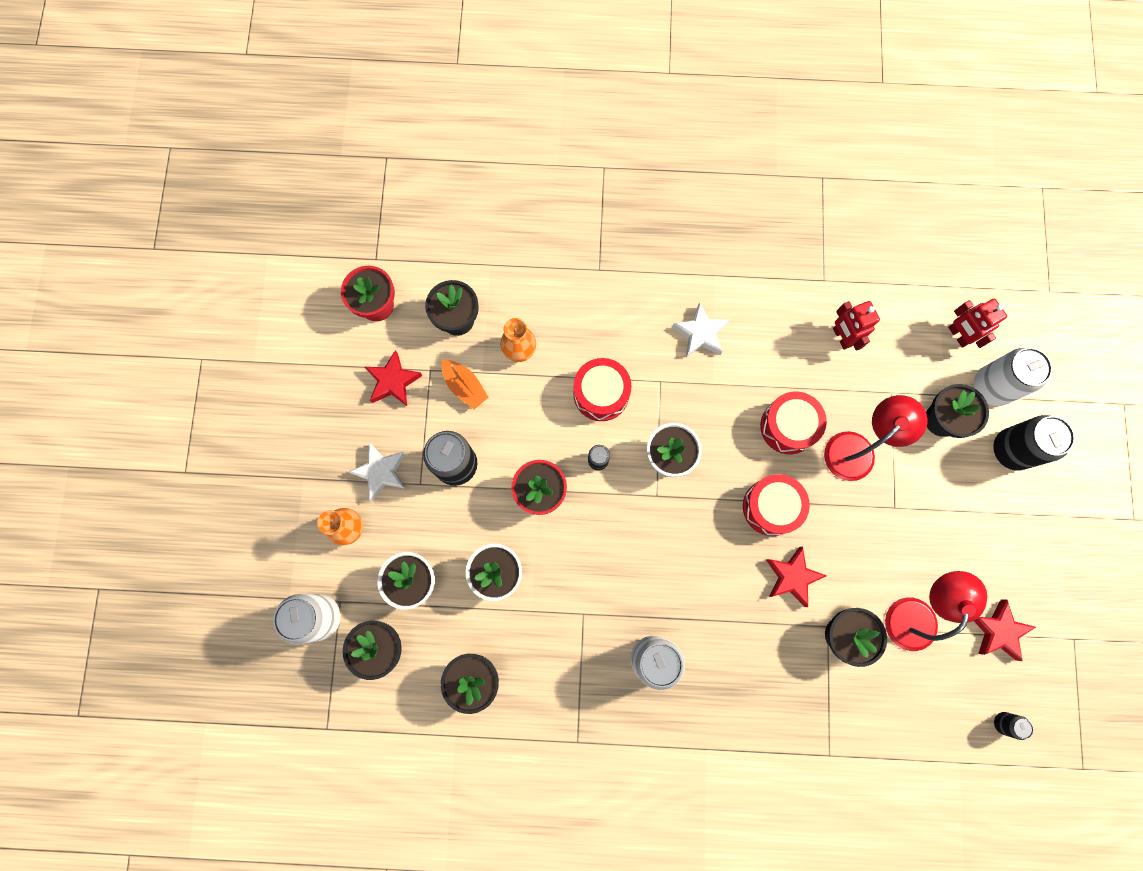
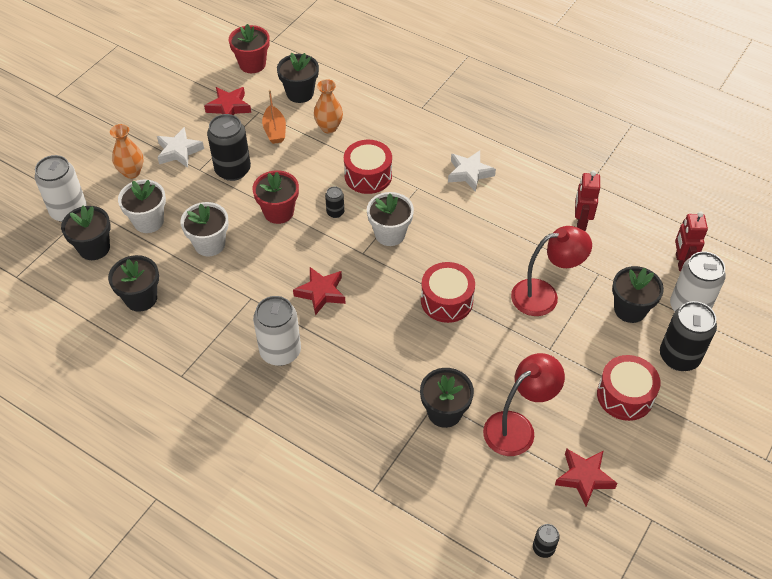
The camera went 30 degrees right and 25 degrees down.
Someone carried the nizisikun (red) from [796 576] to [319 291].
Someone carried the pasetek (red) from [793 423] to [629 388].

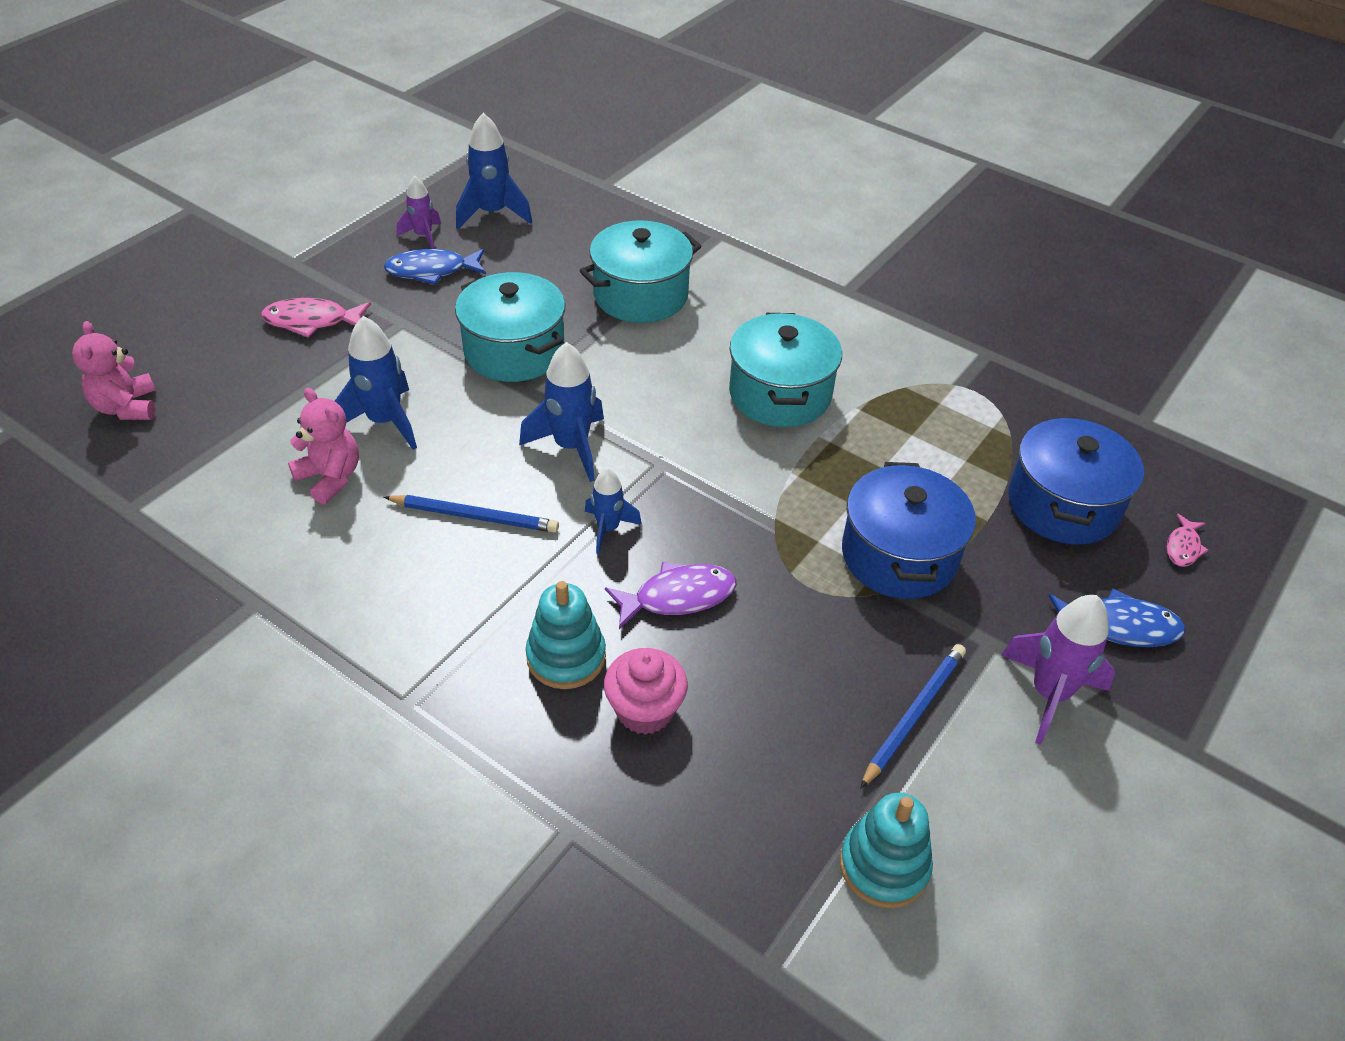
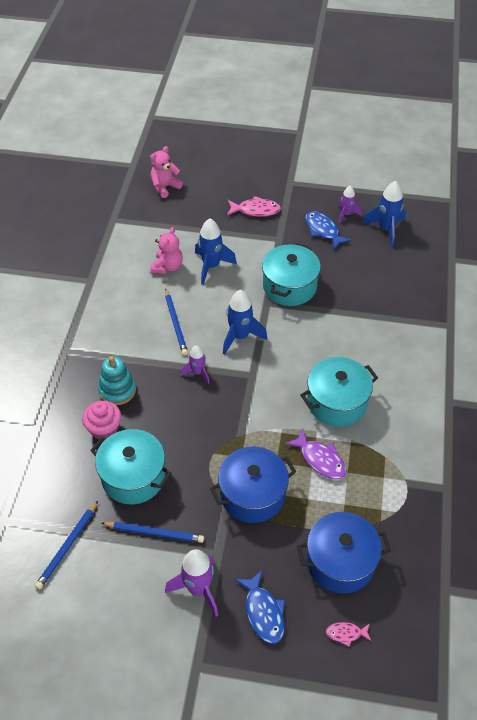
The camera went 65 degrees right and 5 degrees up.
Someone swapped the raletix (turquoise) at [886 850] for the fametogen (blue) at [66 545].
Someone carried the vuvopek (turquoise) from [640 271] to [131 466].
Someone repainted the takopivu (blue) at [613 510], which became the takopivu (purple) at [195 364].
Someone rotated the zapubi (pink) at [316 318] by 120 degrees clockwise.
Someone carried the zapubi (purple) from [671 595] to [315 454].

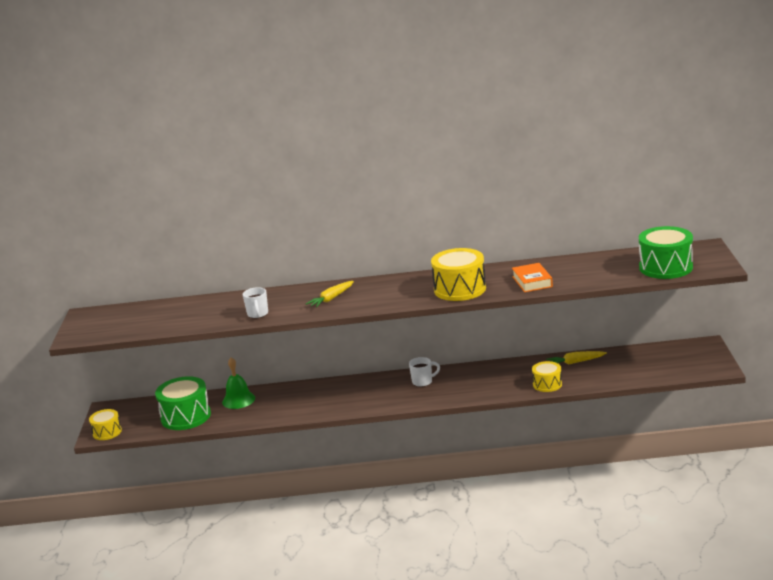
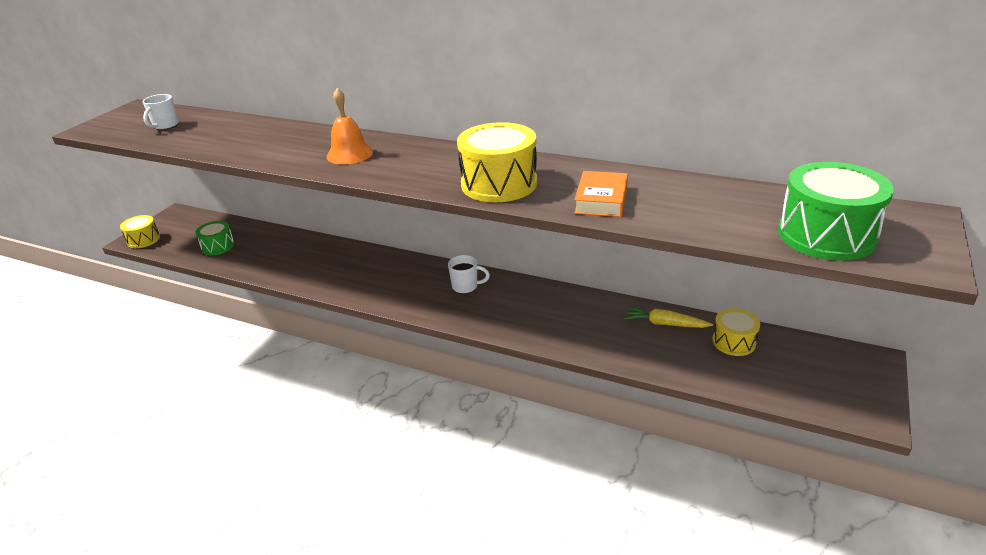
The camera went 25 degrees right and 10 degrees up.
Someone carried the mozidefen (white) from [255 303] to [160 112].
Someone scaled the pasetek (green) at [183 403] by 0.57.
Someone swapped the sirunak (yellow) at [330 294] for the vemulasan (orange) at [350 126].
Someone carried the pasetek (yellow) from [547 376] to [736 332].
Someone took away the vemulasan (green) at [238 383].

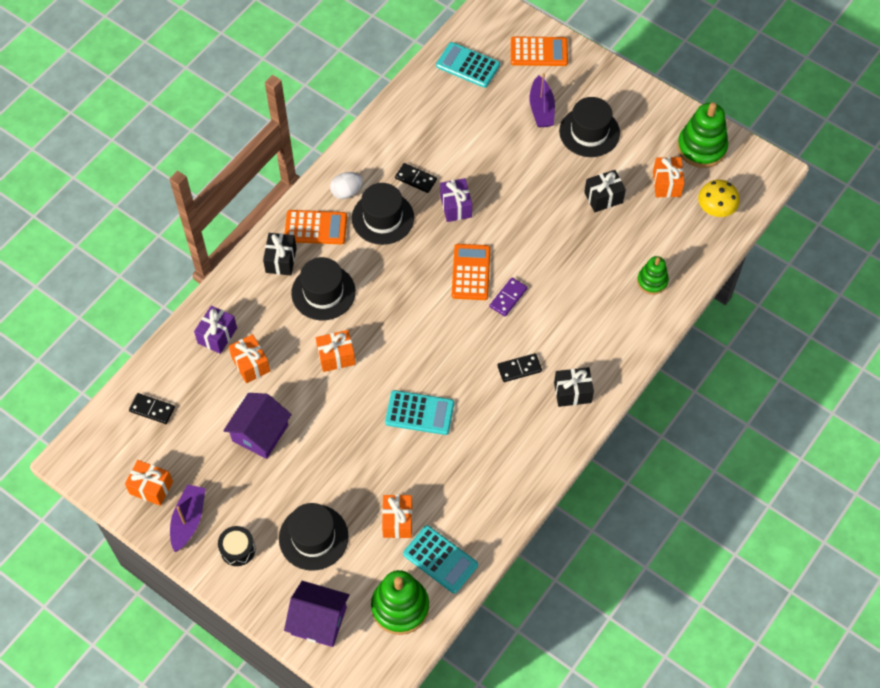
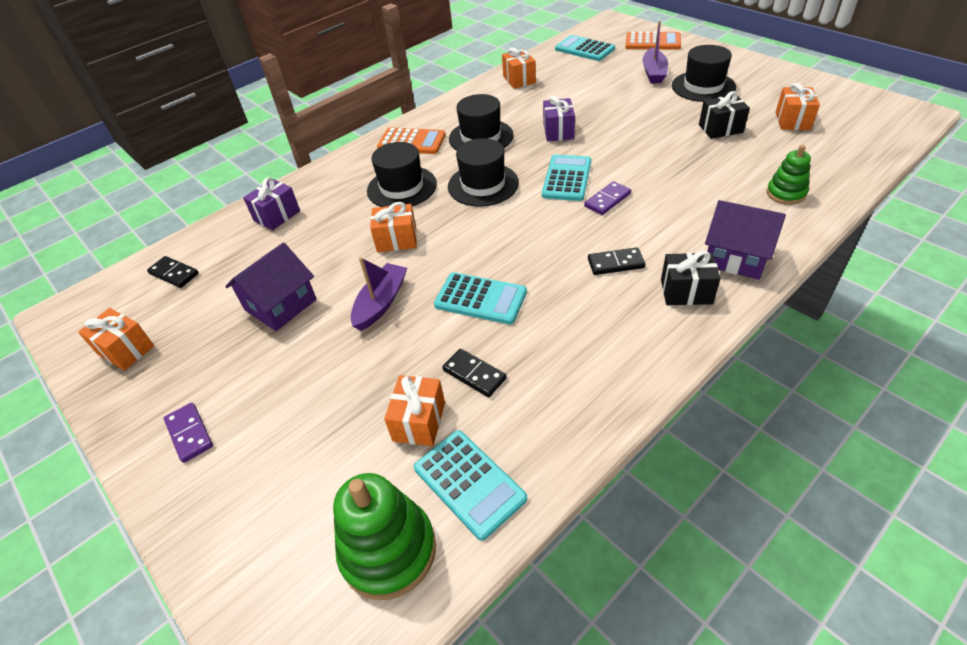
The camera went 15 degrees right and 15 degrees down.
Someone swapped the pasetek (black) at [237 546] for the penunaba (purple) at [188 433].
Someone carried the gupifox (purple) from [188 518] to [379 294].
Someone carried the penunaba (black) from [416 178] to [474 373].
Someone carried the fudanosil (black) from [314 537] to [483 172].
Someone carried the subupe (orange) from [249 358] to [519 68].
Someone repainted the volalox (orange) at [471 272], which became the volalox (turquoise) at [566 177].
Someone carried the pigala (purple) from [317 614] to [745 240].
Someone took away the subupe (black) at [280 254].
Someone took away the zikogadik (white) at [346 185].
Someone took away the raletix (green) at [702 135].
Someone took away the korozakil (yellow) at [719 198].

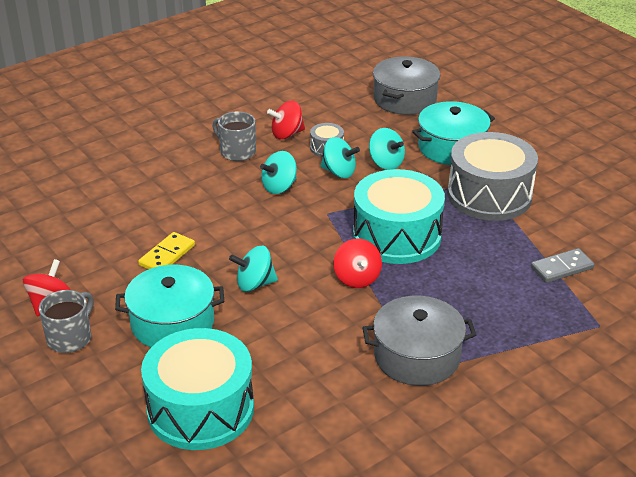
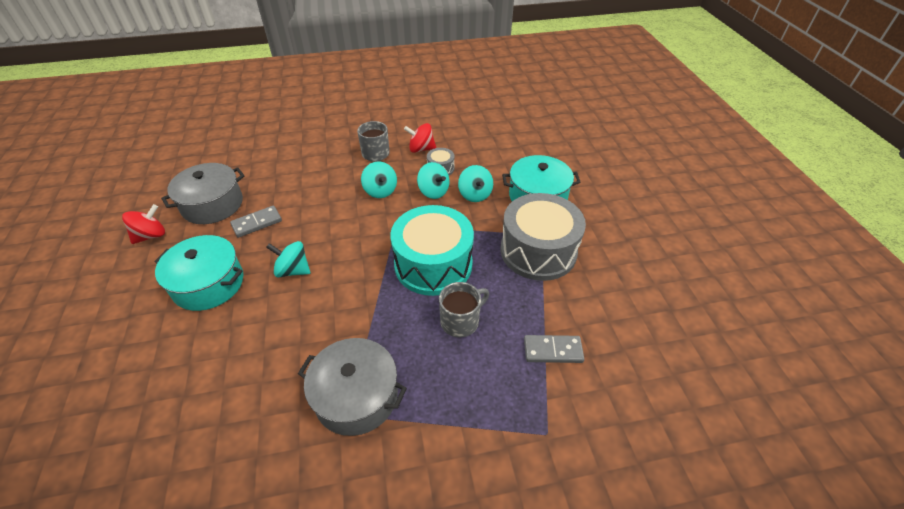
The camera went 25 degrees right and 10 degrees up.
Someone carried the vuvopek (grey) from [406 86] to [203 193].
Someone repainted the penunaba (yellow) at [166 251], which became the penunaba (grey) at [256 222].
Someone rotated the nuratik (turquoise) at [278 172] by 105 degrees counterclockwise.
Someone carried the mozidefen (grey) from [66 321] to [464 310].
Someone took away the pasetek (turquoise) at [197 389].
Someone took away the nuratik (red) at [357 263].

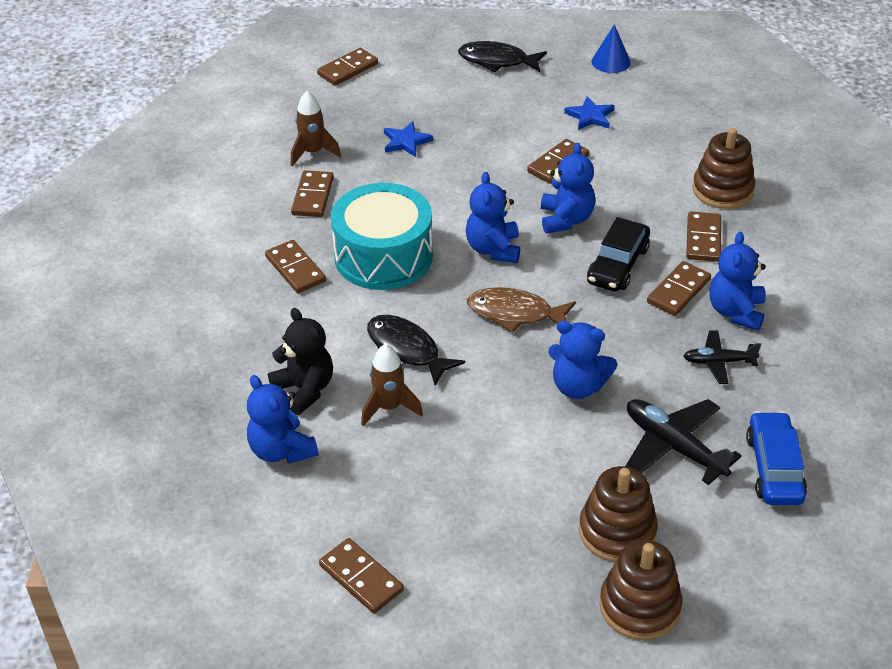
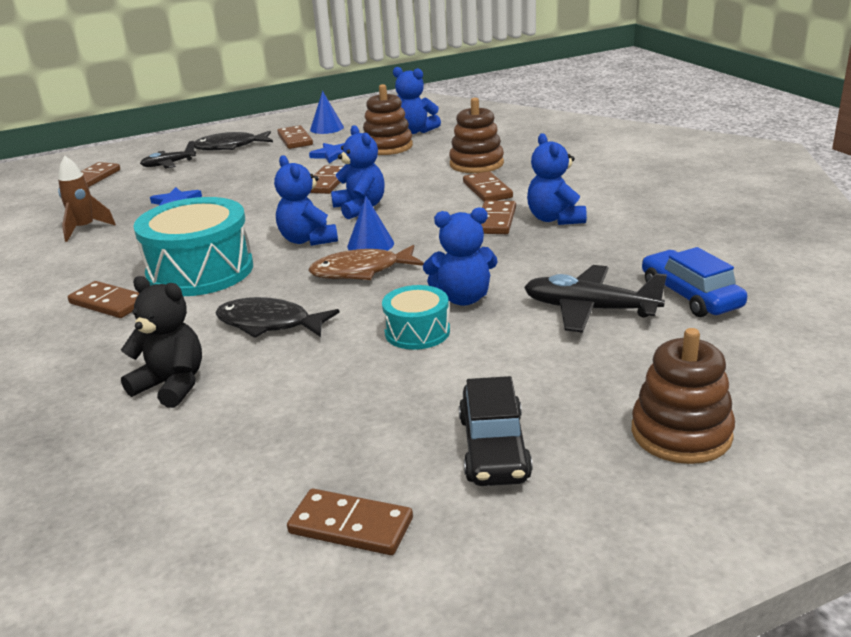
The camera went 25 degrees left and 15 degrees down.
Someone carried the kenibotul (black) from [722 357] to [168 154].
Someone carried the penunaba (brown) from [312 193] to [295 137].
Someone put down the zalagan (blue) at [370 223].
Someone carried the raletix (brown) from [618 514] to [388 119].
Someone put down the pasetek (turquoise) at [416 317].
Someone carried the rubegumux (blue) from [282 419] to [417 100].
Someone carried the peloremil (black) from [618 254] to [496 431].
Someone took away the takopivu (brown) at [392 385].

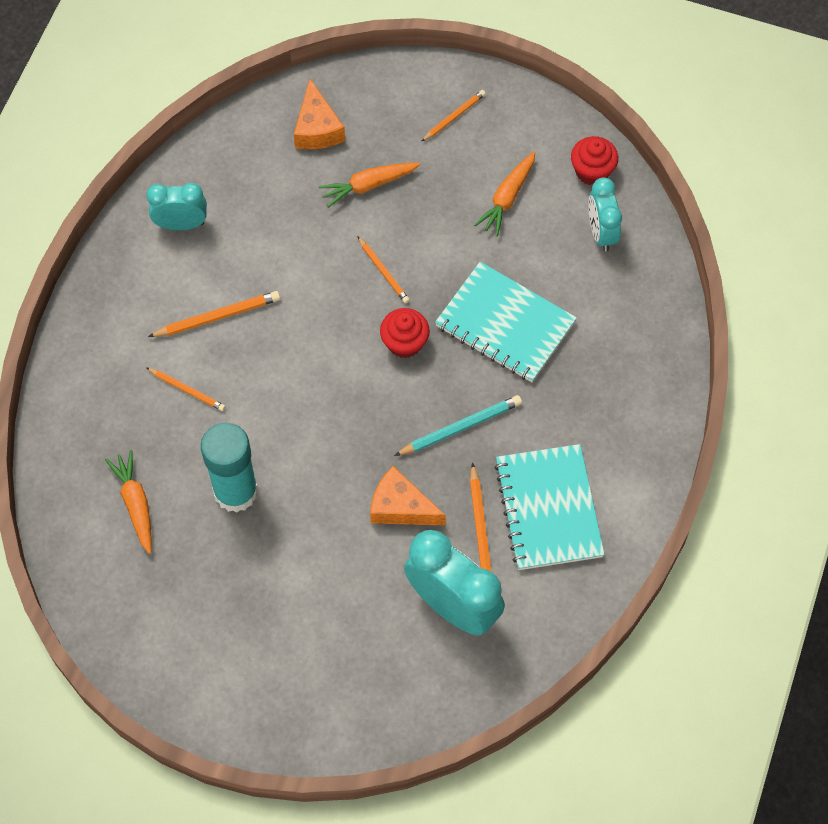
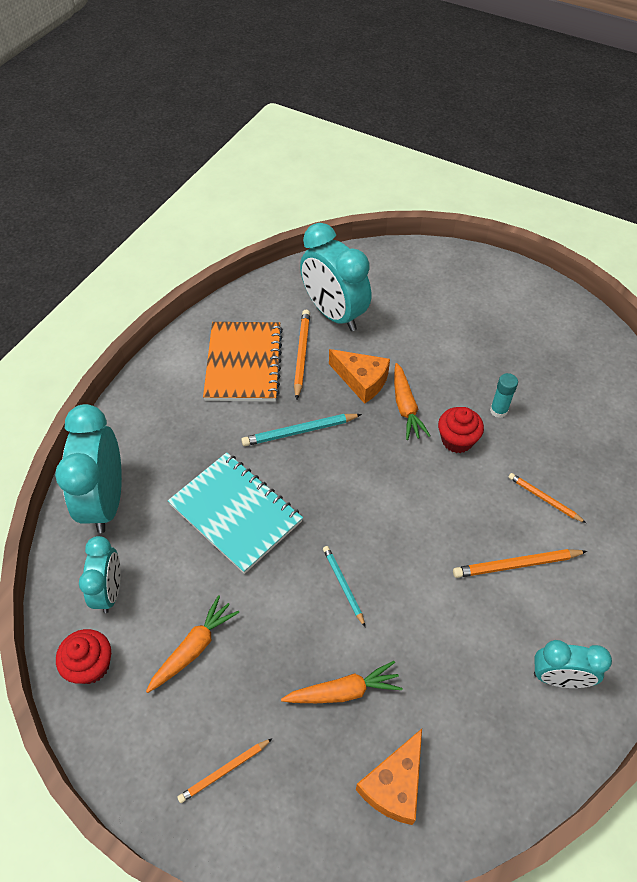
The camera went 170 degrees left and 10 degrees down.
Someone put down the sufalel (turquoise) at [88 468].
Someone repainted the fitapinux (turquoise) at [549 507], which became the fitapinux (orange) at [243 361].
Someone repainted the fametogen (orange) at [383 269], which became the fametogen (turquoise) at [344 586].
Someone rotated the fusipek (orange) at [319 114] by 150 degrees counterclockwise.
Someone carried the sirunak (orange) from [128 502] to [412 401].
Someone carried the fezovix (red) from [405 333] to [461 430].
Someone scaled the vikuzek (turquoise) at [229 468] by 0.47.

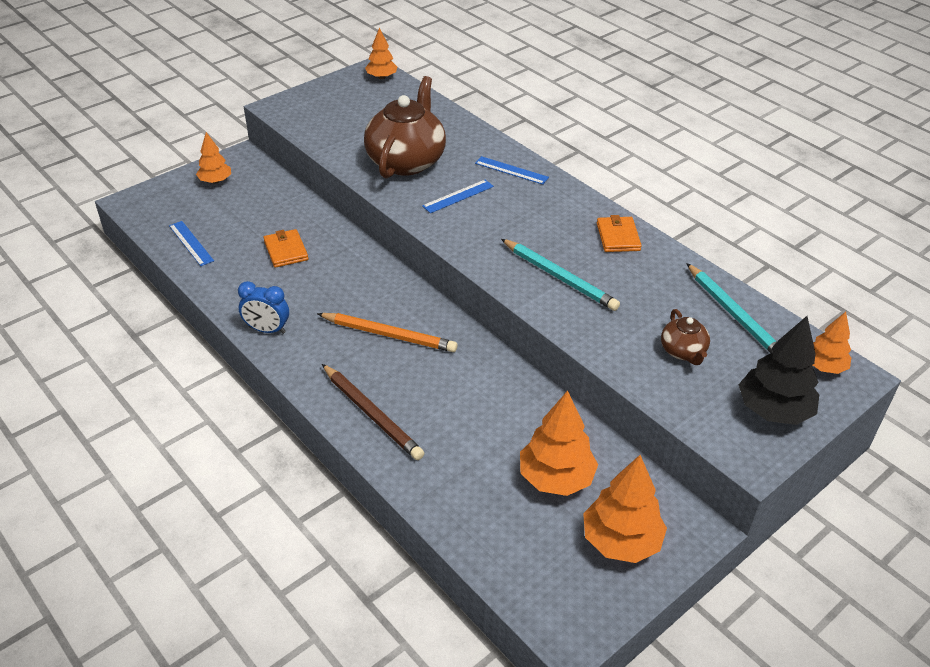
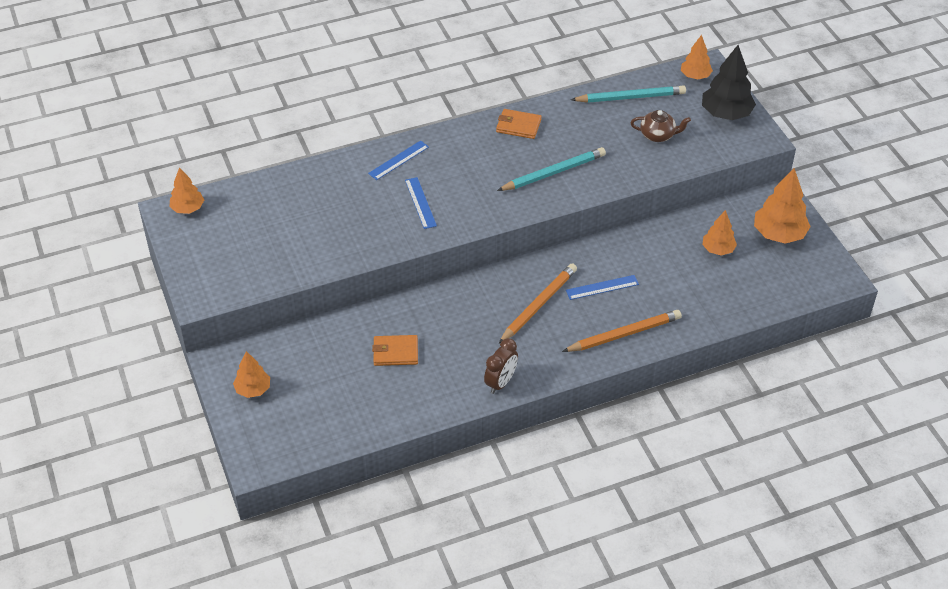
The camera went 70 degrees left and 5 degrees up.
Someone repainted the sufalel (blue) at [263 307], which became the sufalel (brown) at [501 366].
Someone repainted the fametogen (brown) at [373 412], which became the fametogen (orange) at [622 331].
Someone carried the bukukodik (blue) from [191 243] to [602 287].
Someone scaled the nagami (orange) at [559 443] by 0.61.
Someone took away the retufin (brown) at [405 127].

